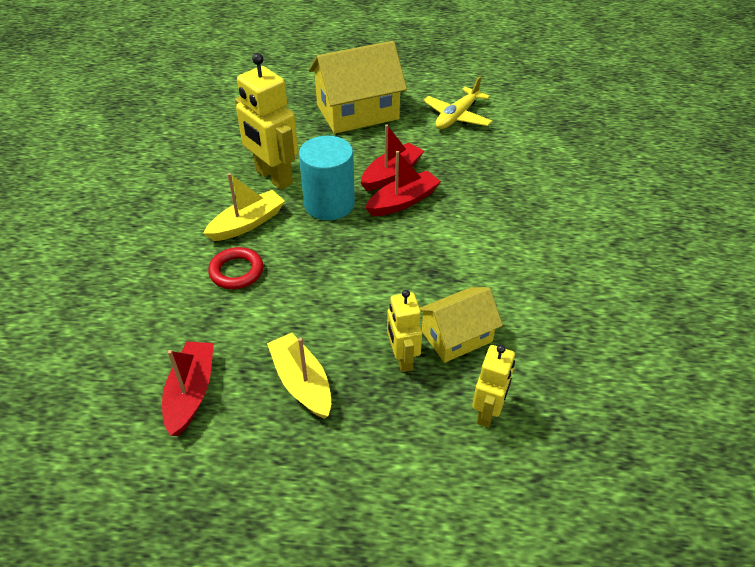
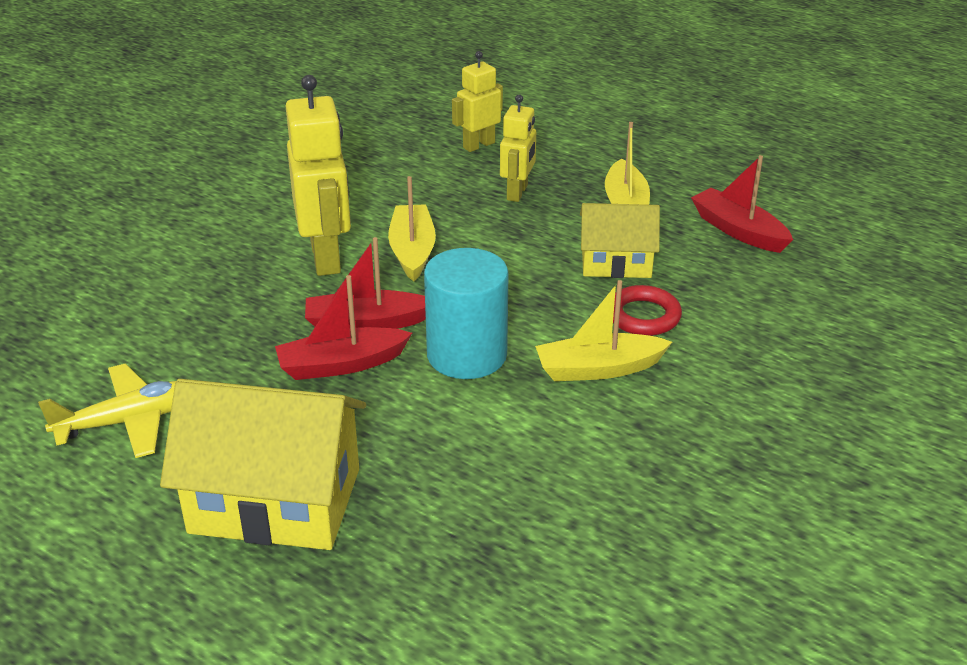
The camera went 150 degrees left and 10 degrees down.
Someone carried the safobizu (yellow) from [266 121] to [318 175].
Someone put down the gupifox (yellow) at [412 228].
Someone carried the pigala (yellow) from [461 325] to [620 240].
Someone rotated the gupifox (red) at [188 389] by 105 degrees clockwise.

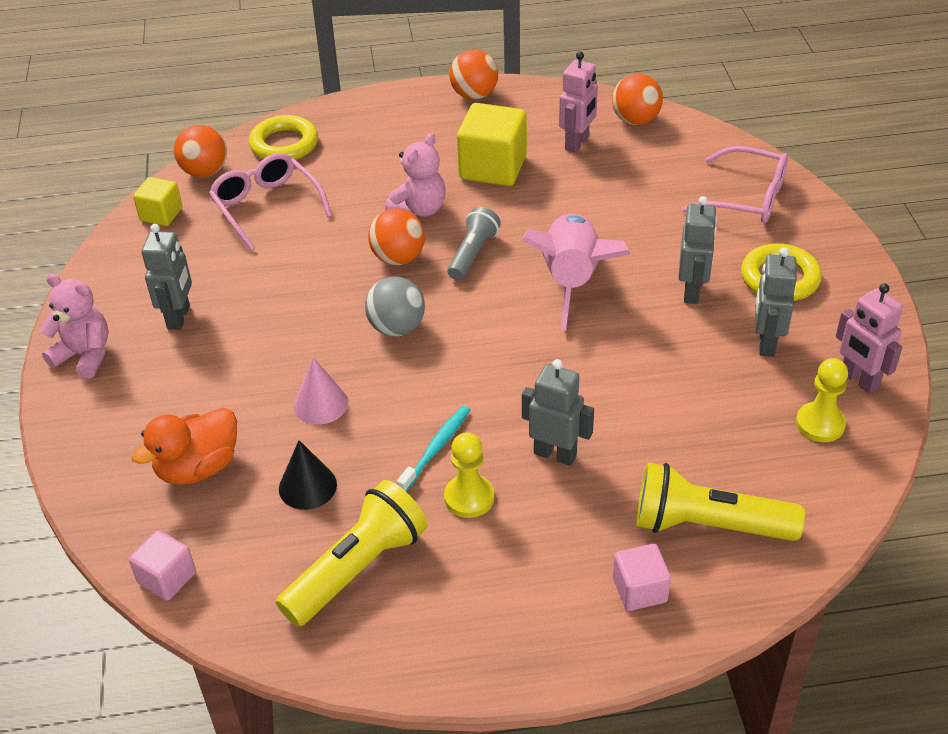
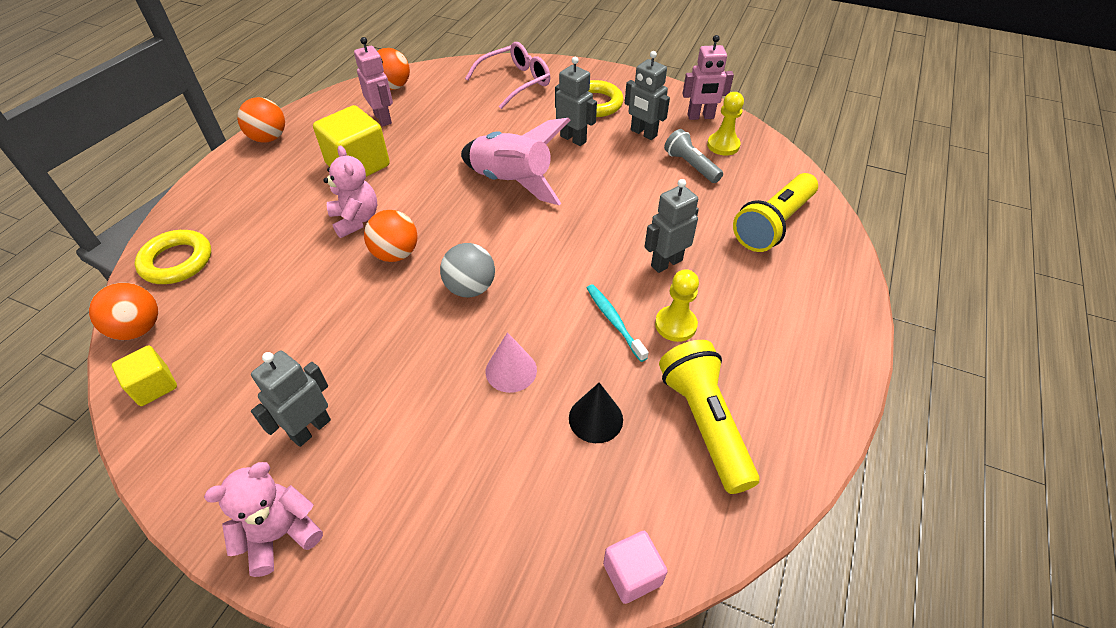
The camera went 60 degrees left and 5 degrees up.
Someone rotated the safobizu (grey) at [166 277] by 90 degrees counterclockwise.
Someone carried the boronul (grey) from [474 243] to [693 156].
Someone took away the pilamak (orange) at [184 446].
Someone took away the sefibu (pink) at [270 202].
Someone took away the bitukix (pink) at [642 577].

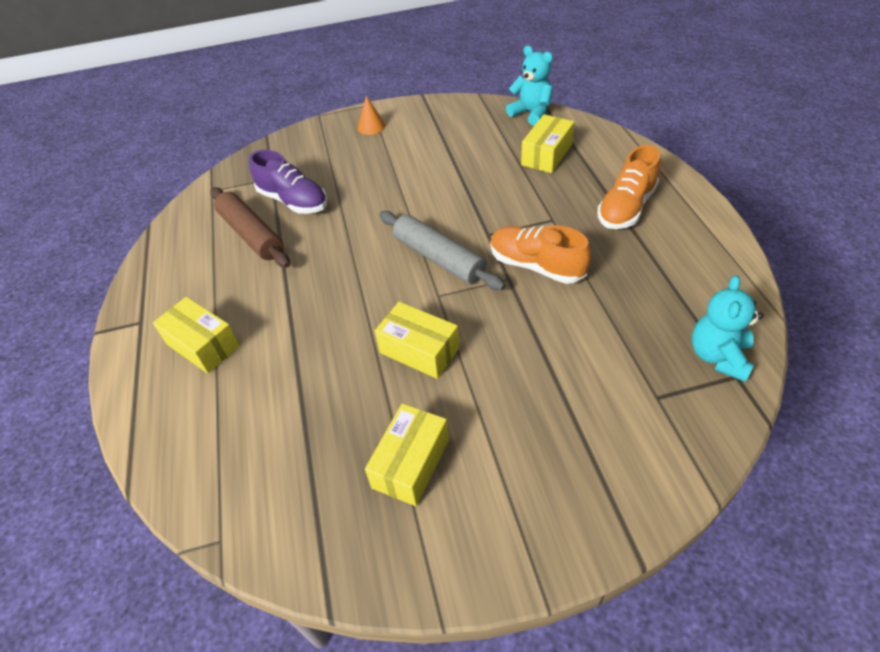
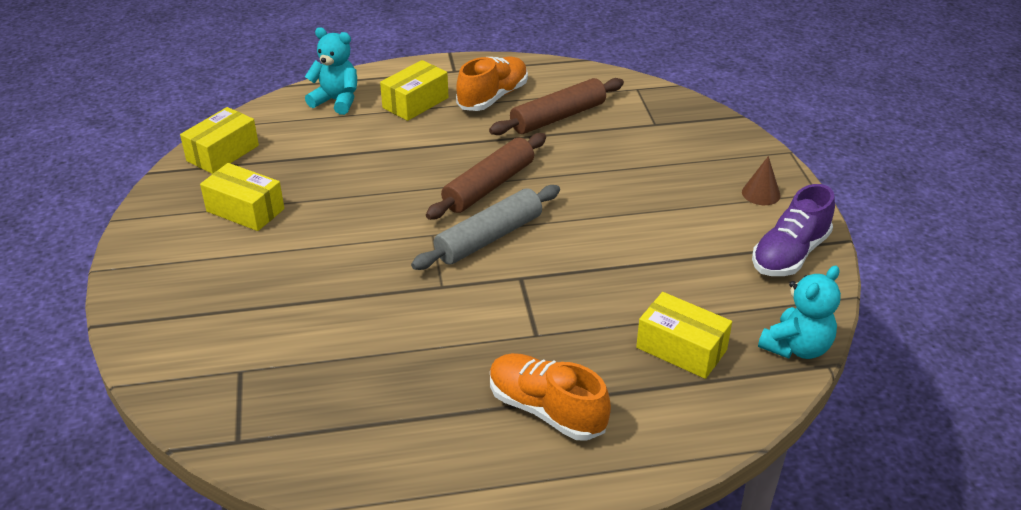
The camera went 90 degrees right and 10 degrees down.
Someone carried the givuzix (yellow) from [417 340] to [219 140].
Someone carried the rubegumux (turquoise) from [728 328] to [331 71].
Someone put down the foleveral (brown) at [486 176].
Someone carried the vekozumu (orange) from [540 254] to [492 84].
Someone repainted the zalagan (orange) at [372 115], which became the zalagan (brown) at [761 180].
Someone carried the vekozumu (purple) from [288 182] to [793 230].

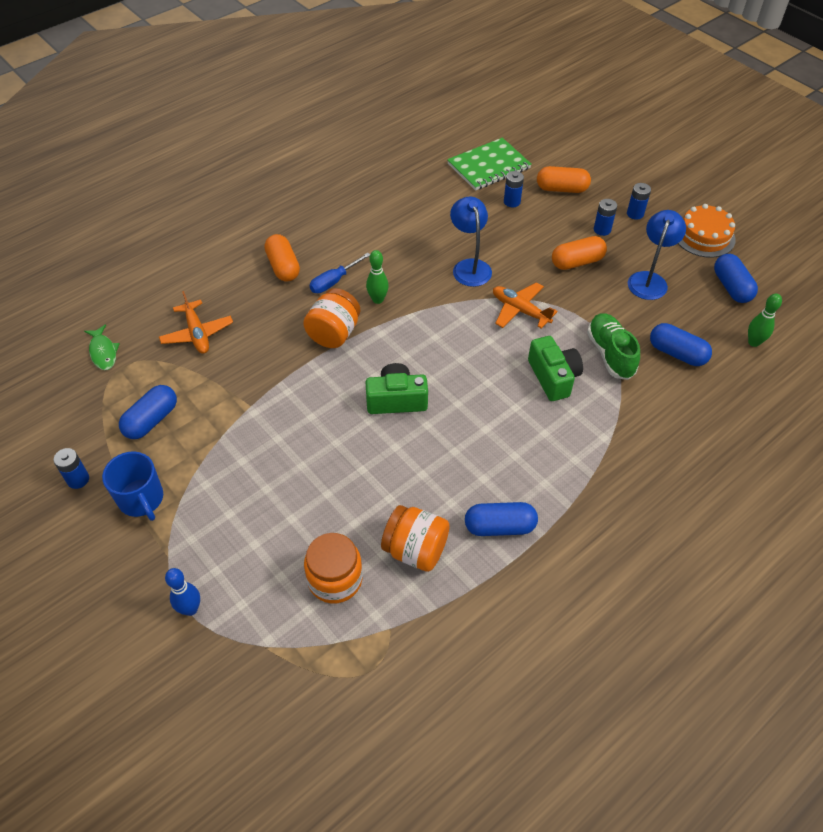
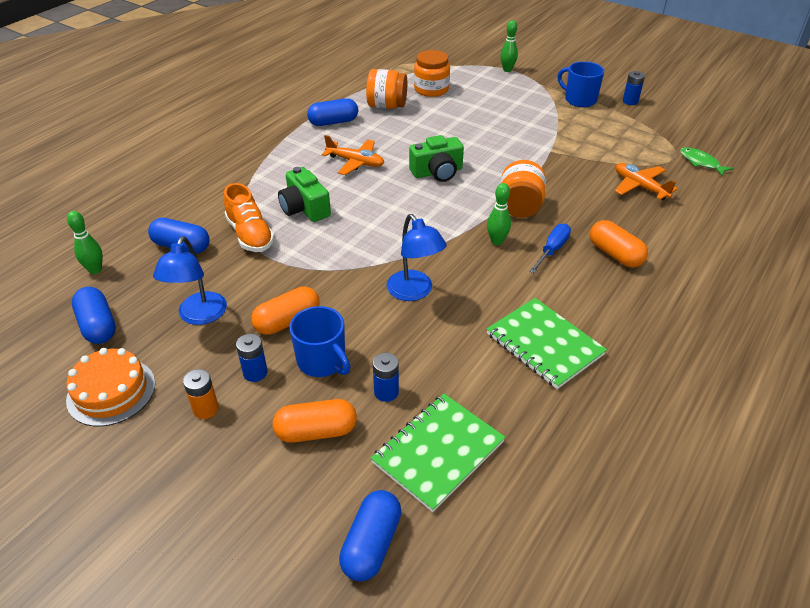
The camera went 165 degrees right and 10 degrees down.
Someone repainted the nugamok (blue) at [639 201], which became the nugamok (orange) at [201 394].
Someone repainted the vekozumu (green) at [613 346], which became the vekozumu (orange) at [249 217].
Someone put down the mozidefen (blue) at [320 341].
Someone carried the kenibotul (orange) from [525 305] to [353 155].
Someone carried the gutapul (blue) from [148 412] to [370 535].
Someone put down the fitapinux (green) at [547 343].
Someone repainted the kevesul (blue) at [182 592], which became the kevesul (green) at [509 46].

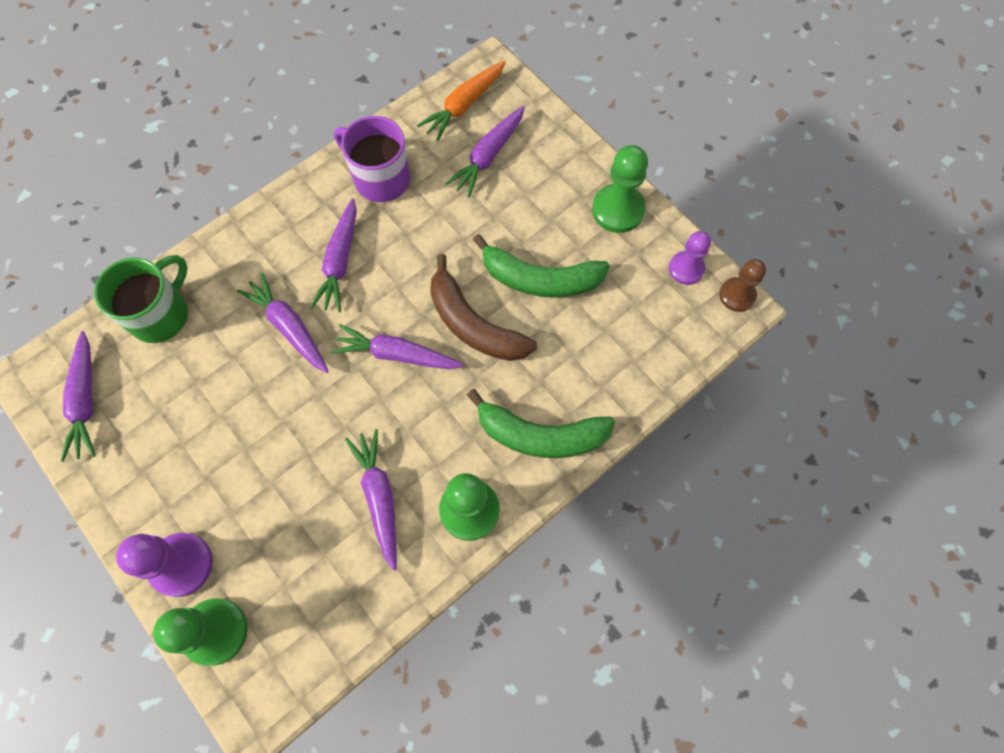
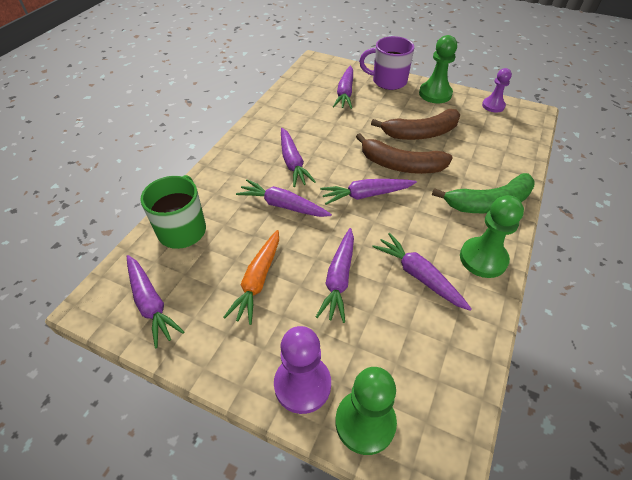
The camera went 25 degrees left and 20 degrees down.
Someone carried the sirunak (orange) from [461 100] to [251 277].
Someone put down the sirunak (purple) at [335 275].
Someone carried the mozidefen (purple) from [372 159] to [387 63].
Someone repainted the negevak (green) at [541 266], which became the negevak (brown) at [415 124].
Someone took away the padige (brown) at [742 285].

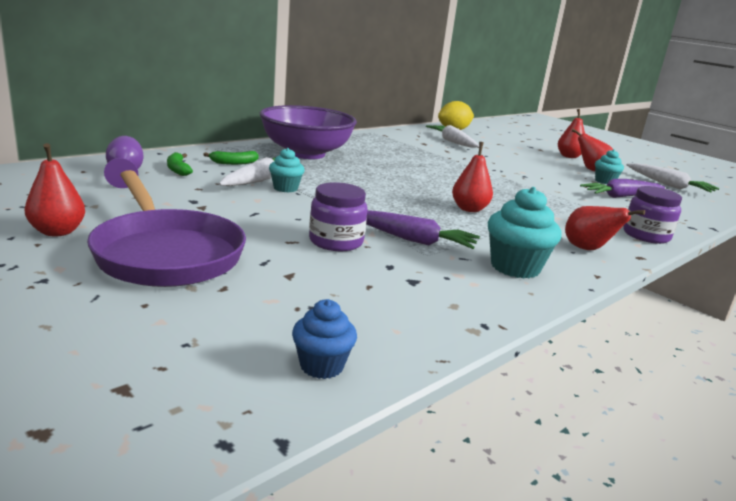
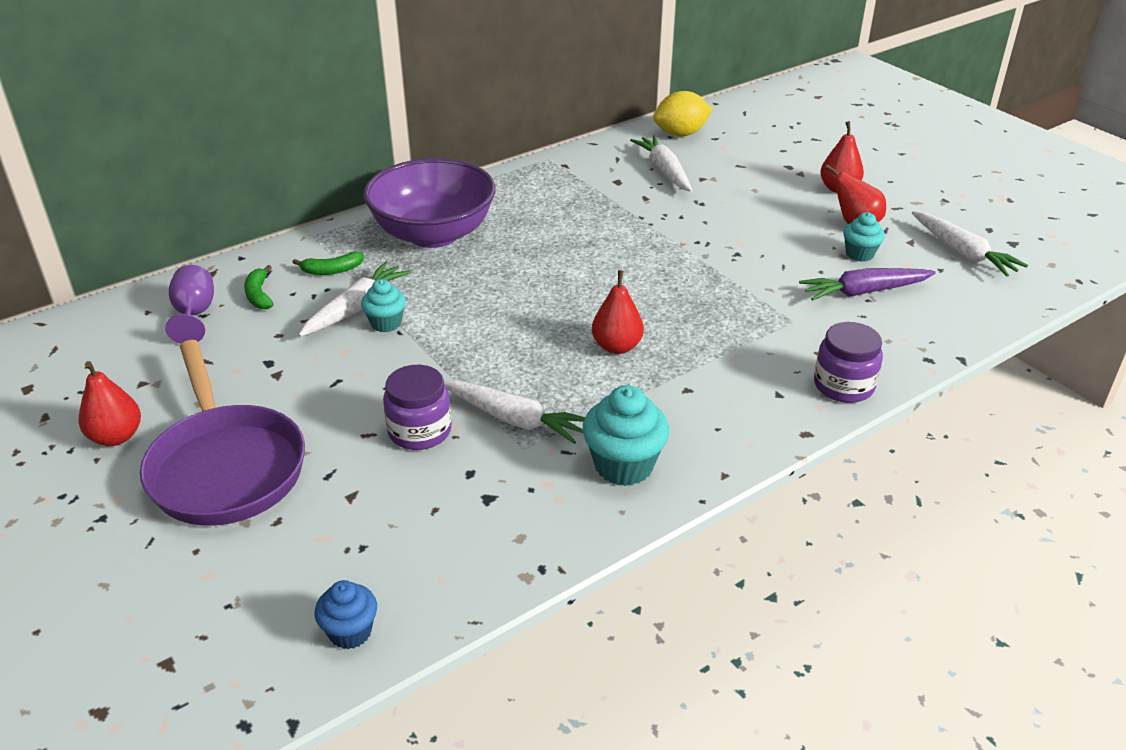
The camera went 10 degrees right and 15 degrees up.
Someone repainted the sirunak (purple) at [423 229], which became the sirunak (white) at [514 412].
Someone took away the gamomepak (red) at [605 228].

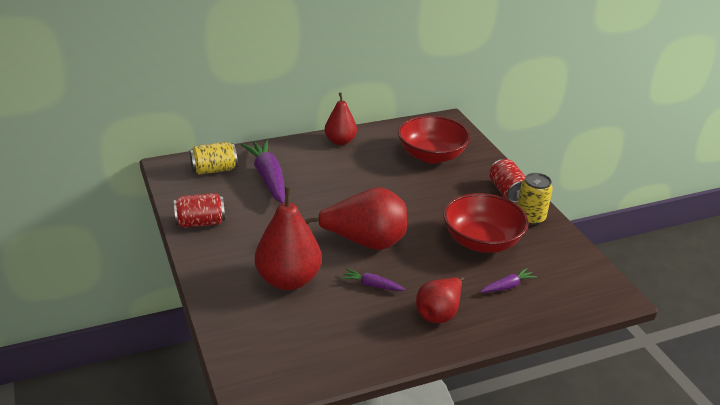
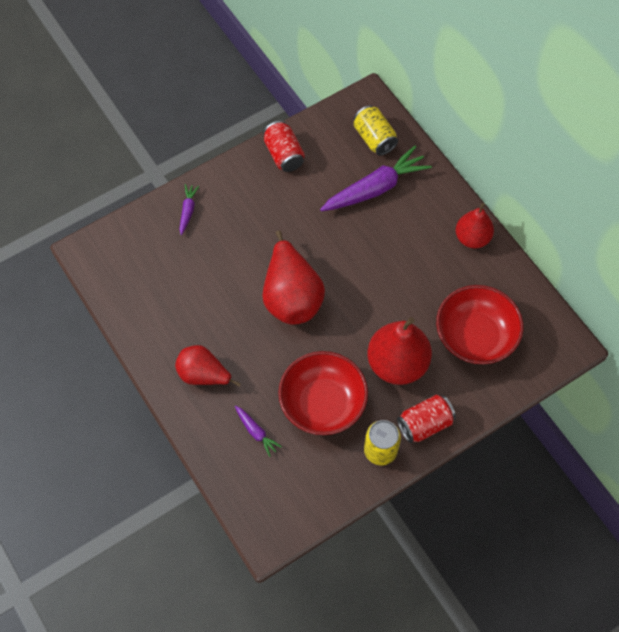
The camera went 80 degrees right and 30 degrees up.
Someone carried the sirunak (purple) from [373 280] to [189 209].
Someone carried the gamomepak (red) from [288 238] to [399 351].

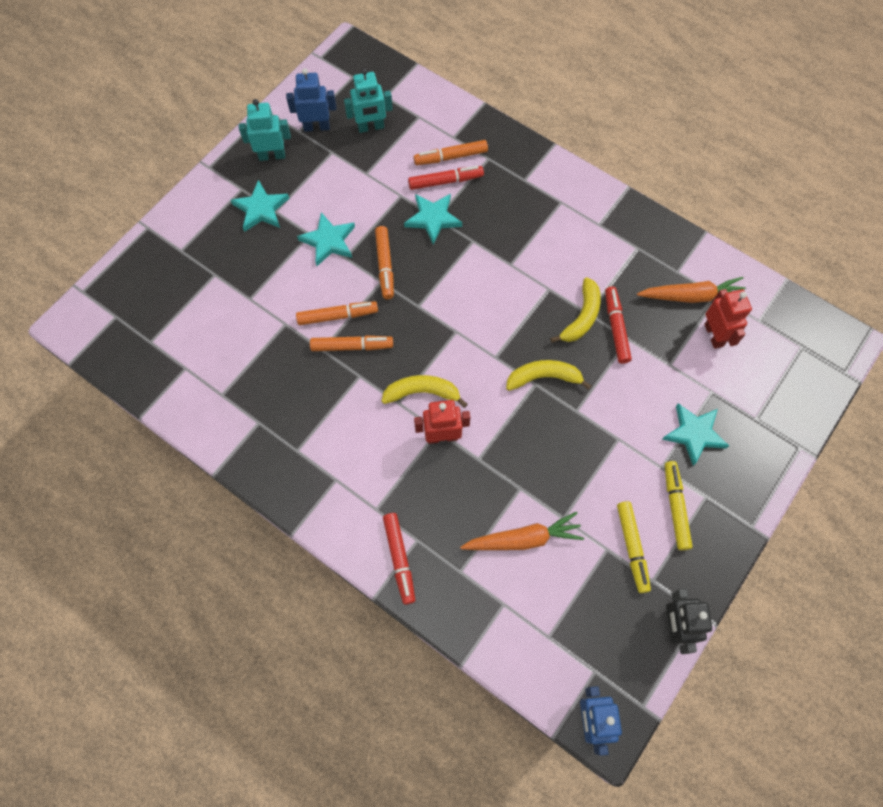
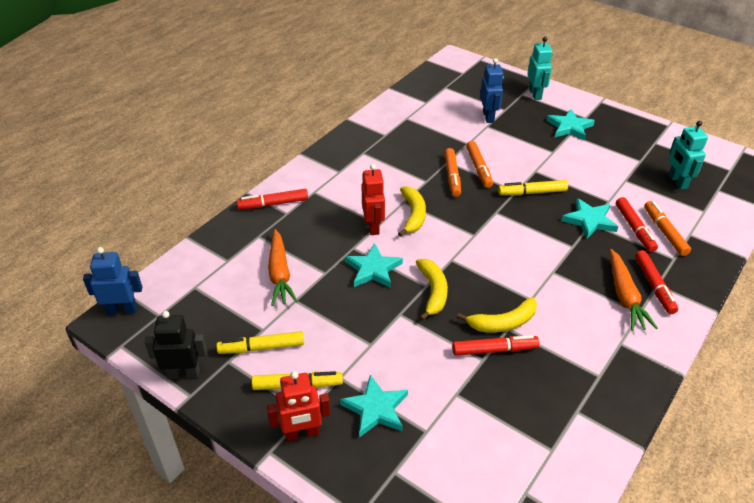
The camera went 90 degrees right and 25 degrees down.
Someone carried the safobizu (red) from [728 319] to [298 406].
Someone carried the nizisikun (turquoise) from [326 239] to [374 265].
Someone rotated the negevak (yellow) at [575 310] by 45 degrees counterclockwise.
Someone carried the safobizu (blue) from [311 100] to [492 90].
Someone repainted the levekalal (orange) at [384 262], which became the levekalal (yellow) at [533 187].
Someone carried the safobizu (turquoise) from [265 130] to [540 68].
Someone carried the sirunak (orange) from [691 290] to [634 290].
Someone put down the levekalal (red) at [656 282].

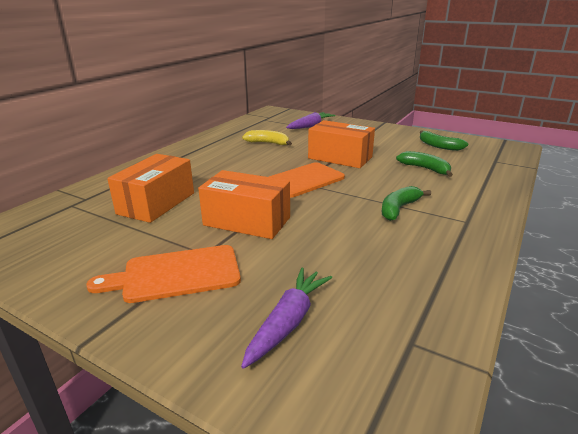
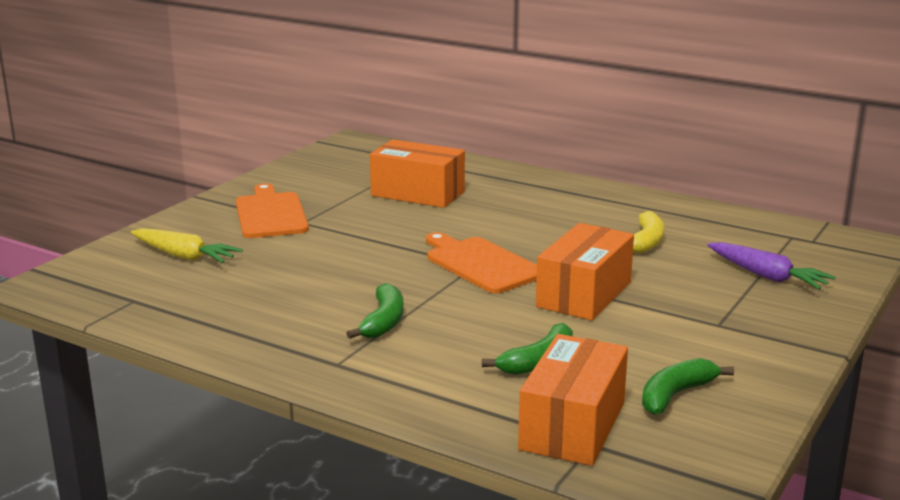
The camera went 90 degrees right and 5 degrees down.
Someone repainted the sirunak (purple) at [286 318], which became the sirunak (yellow) at [187 245].
Someone rotated the negevak (green) at [406 203] by 60 degrees clockwise.
Someone carried the givuzix (orange) from [244 204] to [573 400].

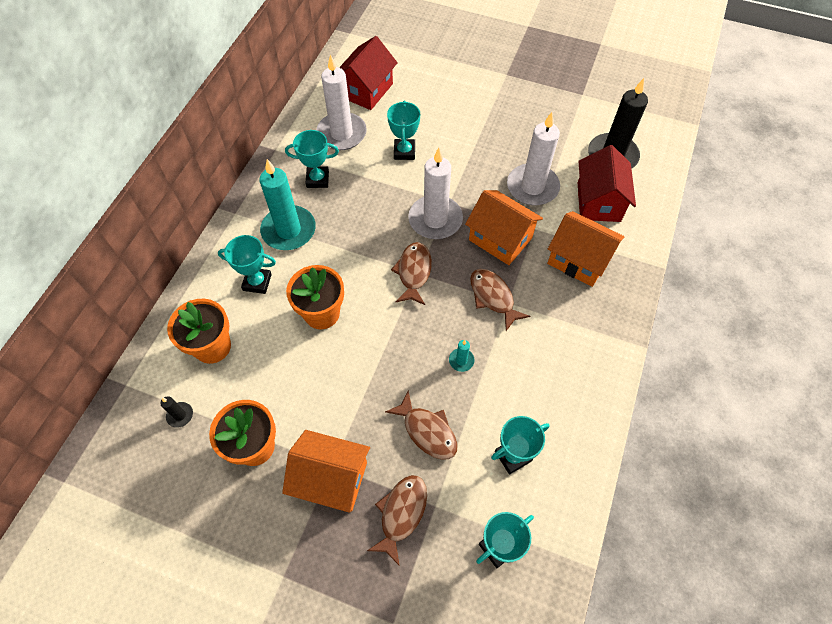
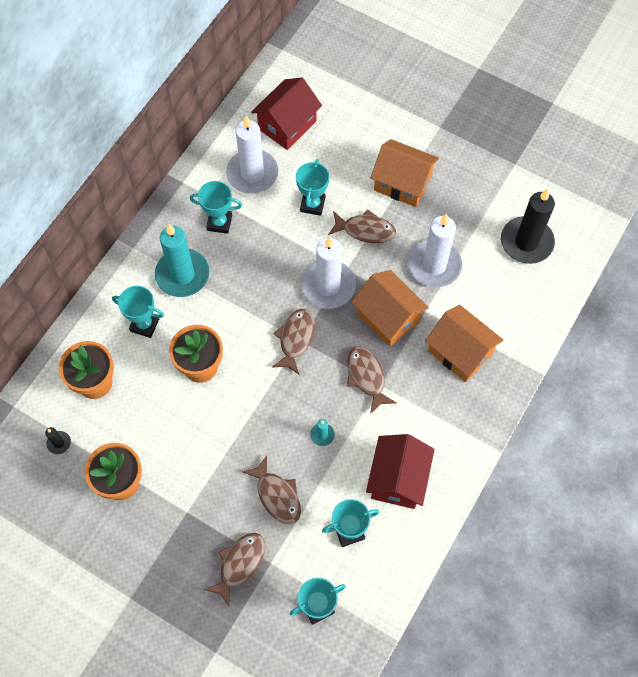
The camera went 10 degrees right and 5 degrees up.
Someone put down the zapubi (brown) at [362 226].
Someone carried the pigala (red) from [607 183] to [400 471].
Someone carried the pigala (orange) from [326 471] to [405 173].

